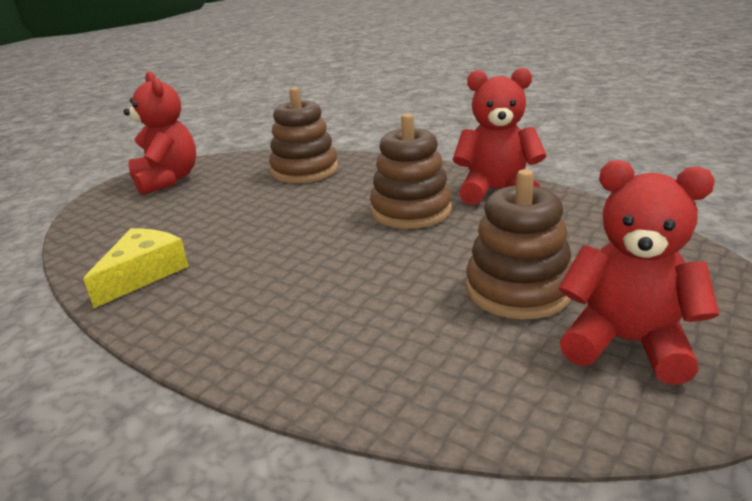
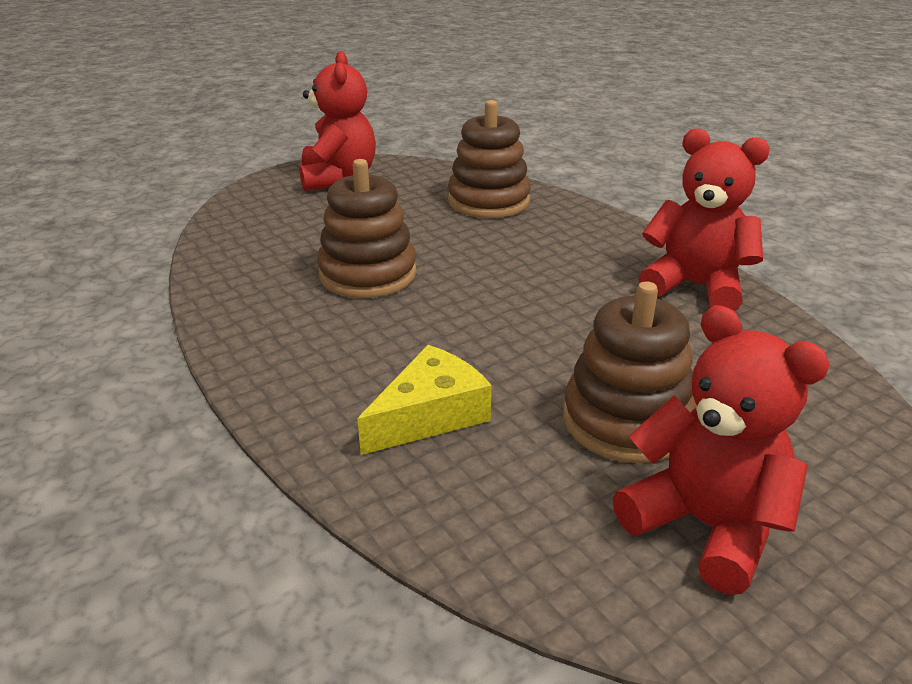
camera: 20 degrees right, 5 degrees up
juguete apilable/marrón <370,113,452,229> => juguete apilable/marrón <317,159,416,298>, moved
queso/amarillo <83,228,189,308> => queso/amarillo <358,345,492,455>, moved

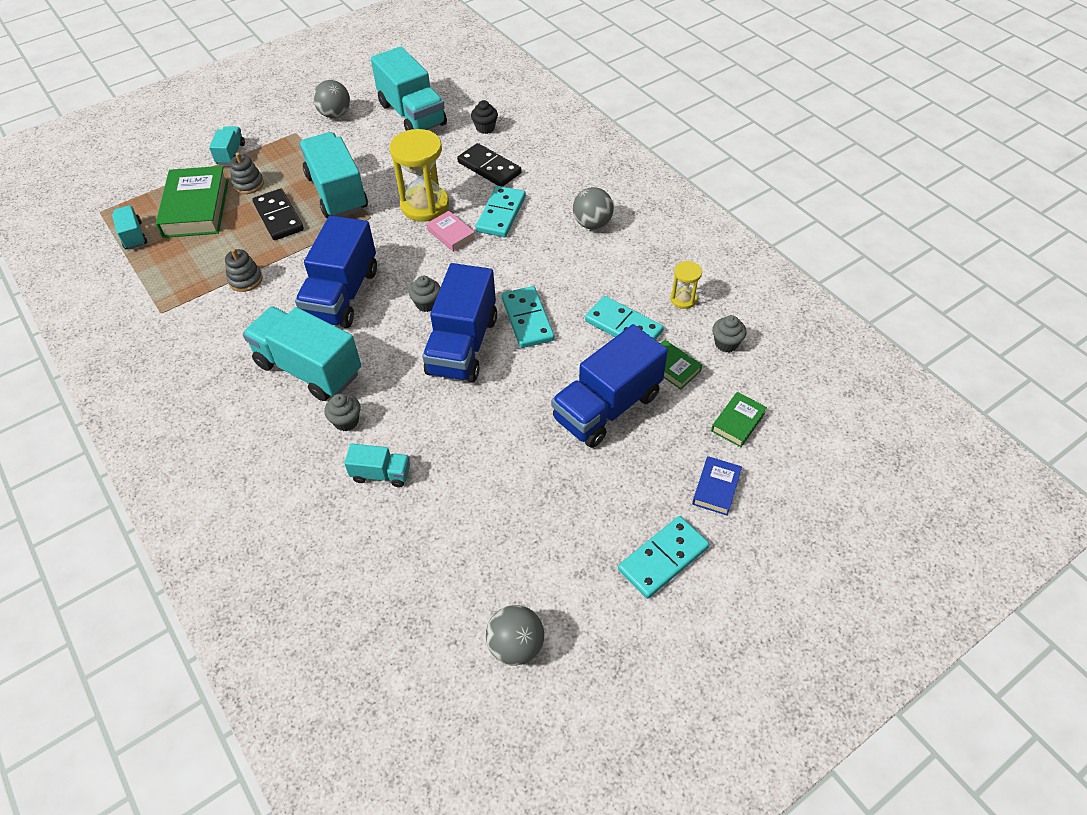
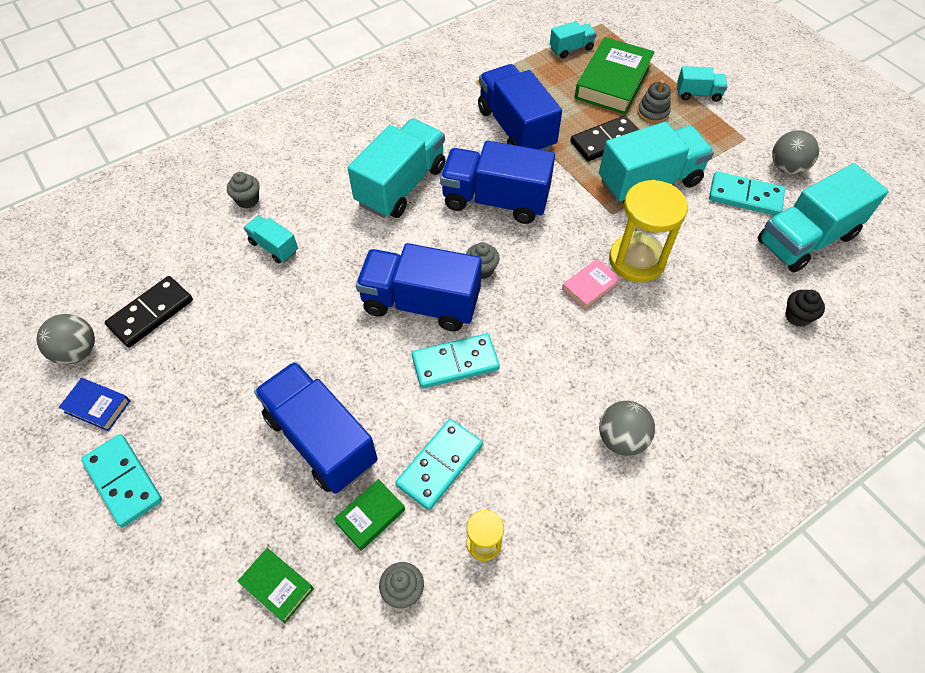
camera: 90 degrees right, 5 degrees up
ficha de dominó/negro <457,143,522,187> => ficha de dominó/negro <105,276,193,348>, moved
libro/verde <156,166,229,238> => libro/verde <575,37,655,114>, 60 degrees counterclockwise
ficha de dominó/turquesa <475,186,526,237> => ficha de dominó/turquesa <709,172,785,216>, moved
juguete apilable/gris <225,248,263,292> => camión/azul <478,64,562,151>
magdalena/gris <324,394,361,431> => magdalena/gris <227,172,260,208>, moved
camión/turquesa <344,444,410,487> => camión/turquesa <244,215,298,263>, 120 degrees clockwise
libro/azul <692,456,742,516> => libro/azul <58,378,130,431>, moved

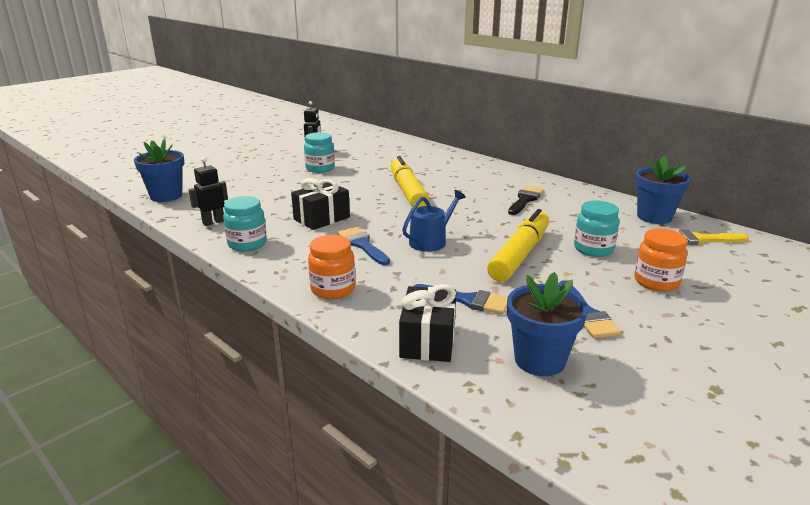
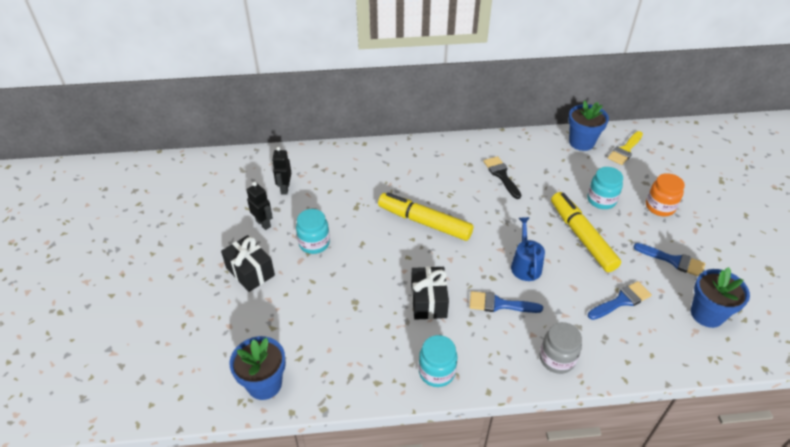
camera: 50 degrees left, 20 degrees up
robot/negro <189,157,228,226> => robot/negro <272,147,291,194>, moved
tarro/naranja <308,235,355,299> => tarro/gris <540,322,582,374>
regalo/negro <399,284,456,362> => regalo/negro <221,235,275,292>, moved

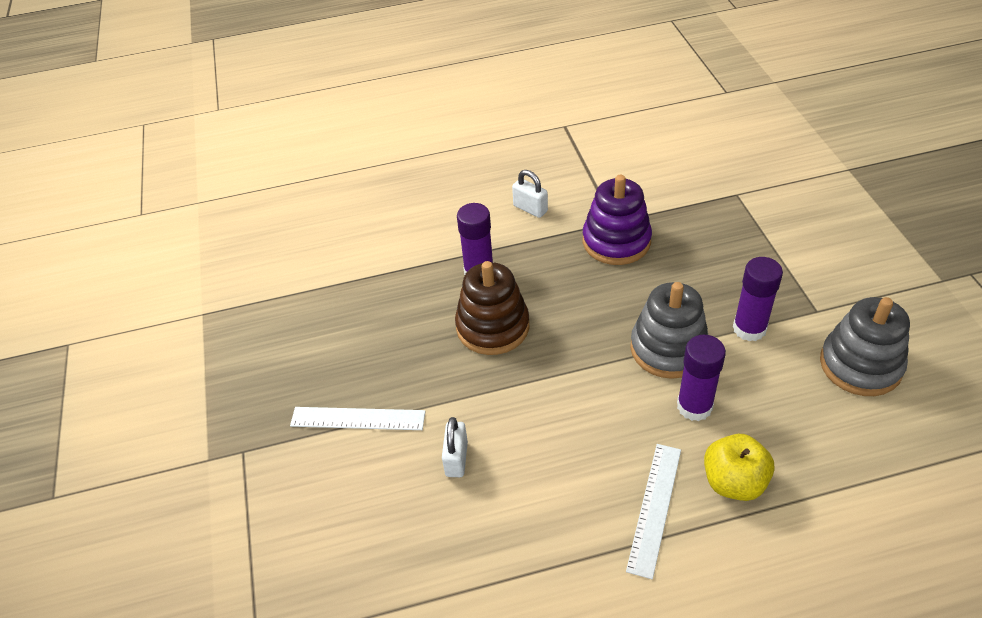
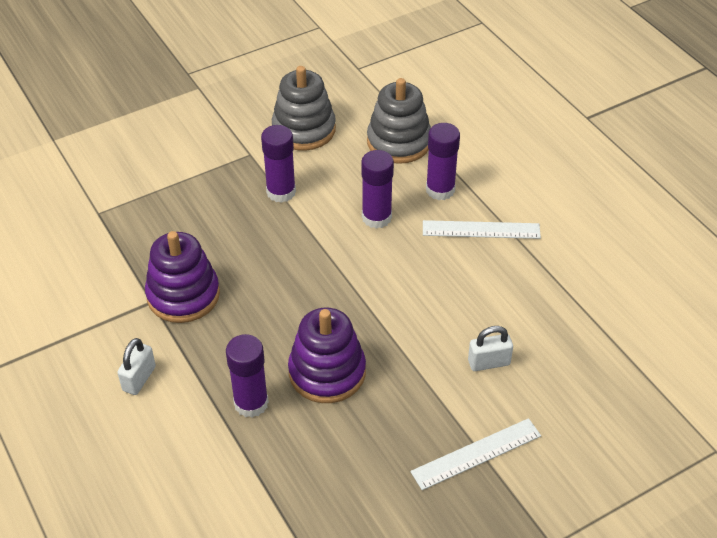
camera: 110 degrees left, 0 degrees up
juguete apilable/marrón <455,261,529,355> => juguete apilable/morado <288,307,366,403>
juguete apilable/gris <630,282,708,379> => juguete apilable/gris <367,78,431,164>, moved
regla/blanco <290,407,425,430> => regla/blanco <410,418,541,490>, 75 degrees clockwise
manzana/amarillo <704,434,774,501> => barra de pegamento/morado <426,123,460,200>

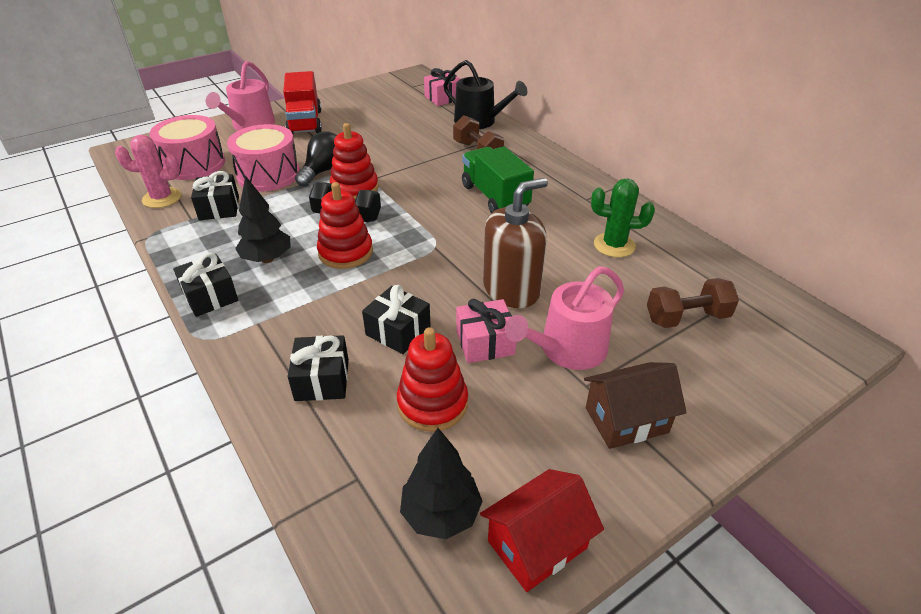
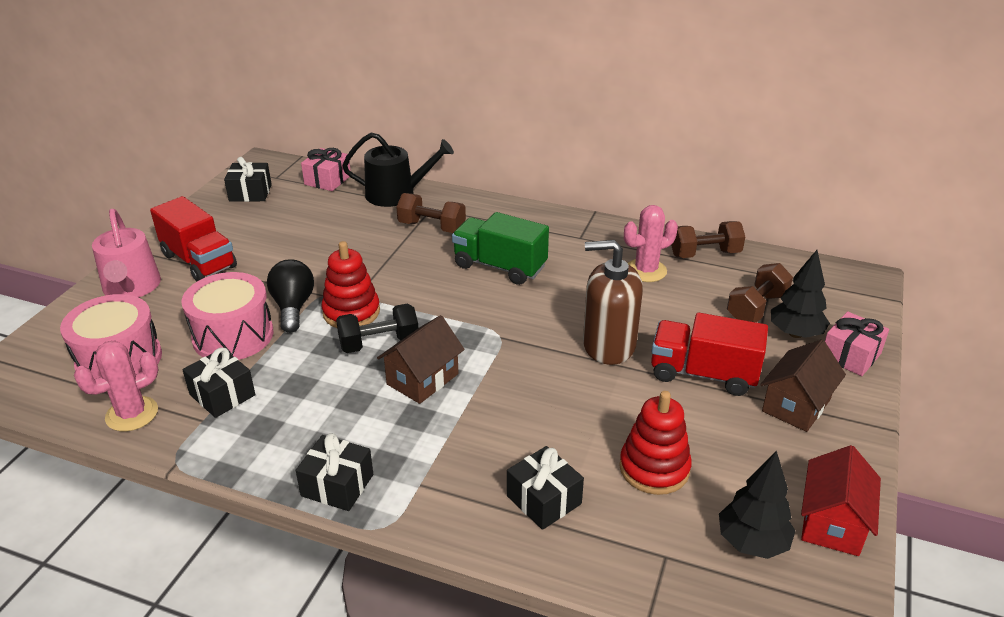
camera: 35 degrees left, 5 degrees down
árbol/negro <235,176,290,263> => árbol/negro <771,250,830,338>, moved
dispensador de jabón/marrón <483,178,548,308> => dispensador de jabón/marrón <583,240,643,365>, 105 degrees counterclockwise
cactus/verde <591,178,655,257> => cactus/rosa <624,205,678,282>
juguete apilable/rojo <317,182,373,269> => casa/marrón <377,315,465,404>
regadera/rosa <505,266,624,370> => camión/rojo <651,313,768,396>
regalo/negro <362,285,431,354> => regalo/negro <224,157,272,202>, moved
regalo/rosa <456,299,516,363> => regalo/rosa <825,311,889,376>, moved
nothing => mancuerna/marrón <671,221,745,258>

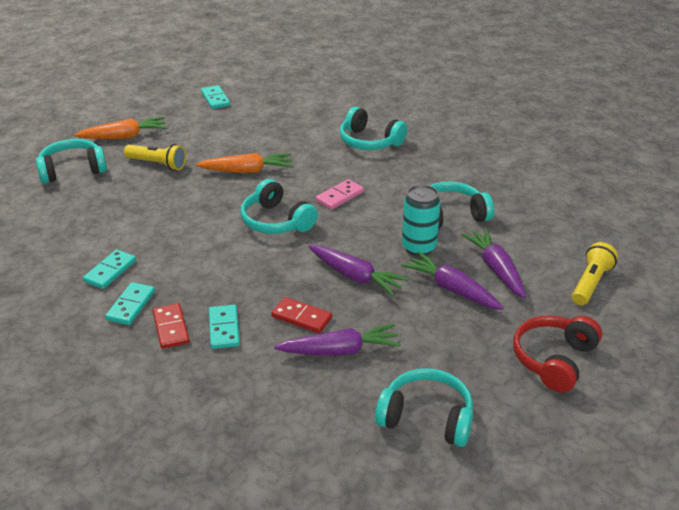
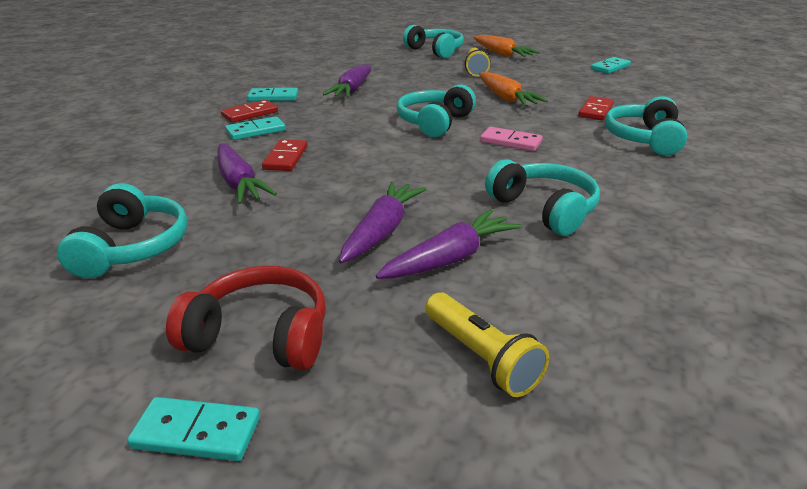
camera: 70 degrees right, 5 degrees down
lata/turquesa <402,185,441,256> => nothing
lámpara de mano/amarillo <572,242,618,305> => lámpara de mano/amarillo <425,292,549,397>, 45 degrees clockwise
zanahoria/morado <309,245,409,296> => zanahoria/morado <323,64,371,98>, moved
ficha de dominó/turquesa <83,249,136,289> => ficha de dominó/turquesa <127,397,260,461>, moved
nothing => ficha de dominó/rojo <578,96,614,120>

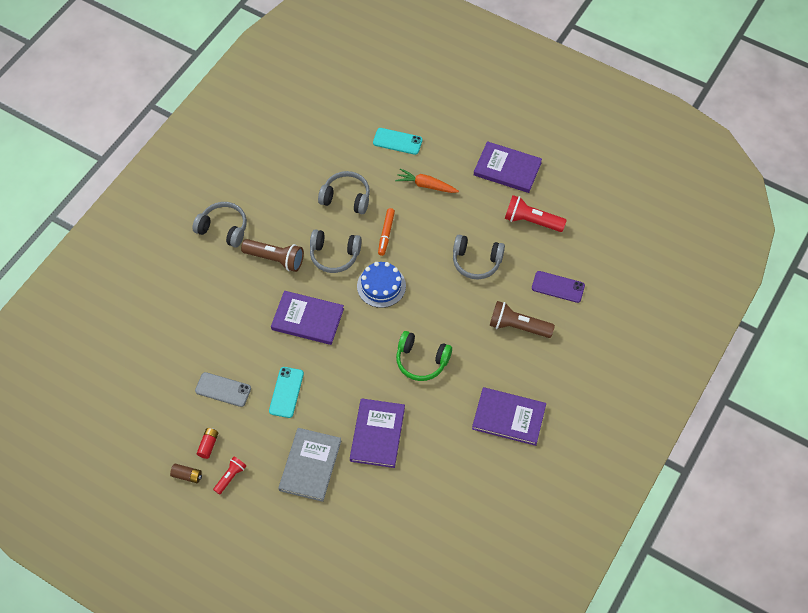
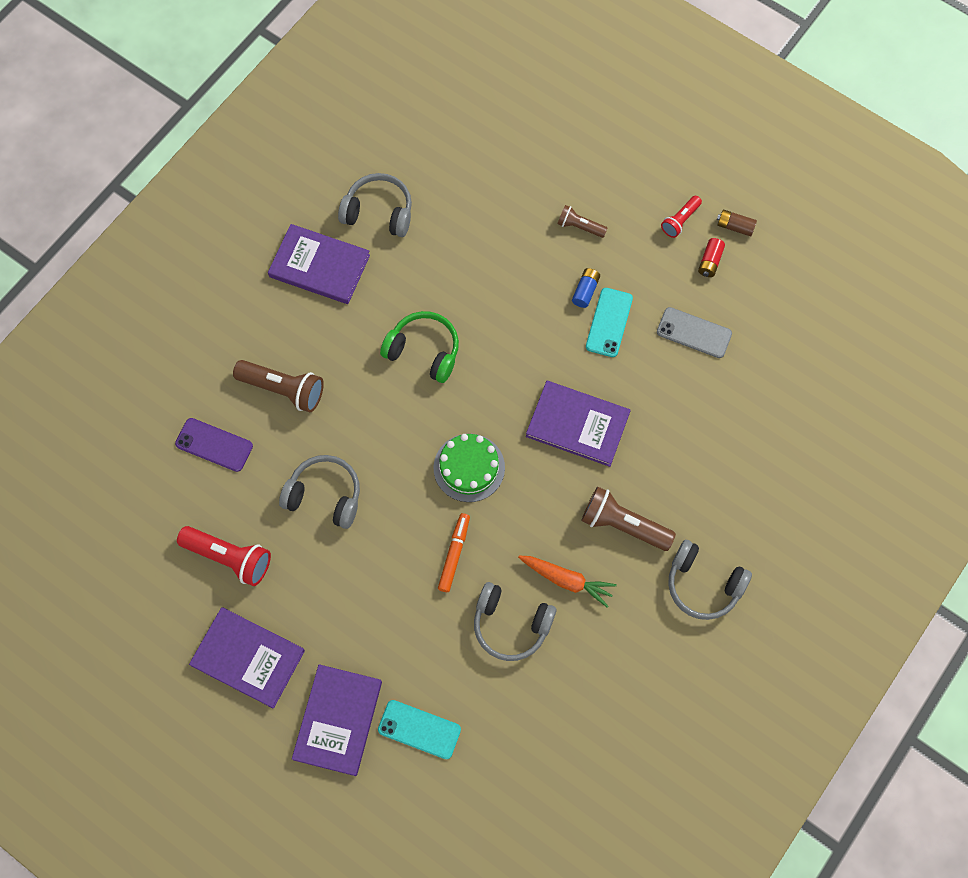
camera: 175 degrees left, 10 degrees up
zanahoria/naranja <395,168,459,193> => zanahoria/naranja <518,556,617,608>, moved
auriculares/gris <310,229,362,273> => auriculares/gris <338,173,412,237>, moved
tarta/azul <357,262,406,308> => tarta/verde <433,434,505,502>
libro/morado <350,398,405,468> => libro/morado <292,664,382,776>, moved
libro/gris <278,428,341,502> => lámpara de mano/marrón <557,205,608,238>
nothing => pila/azul <572,268,600,308>

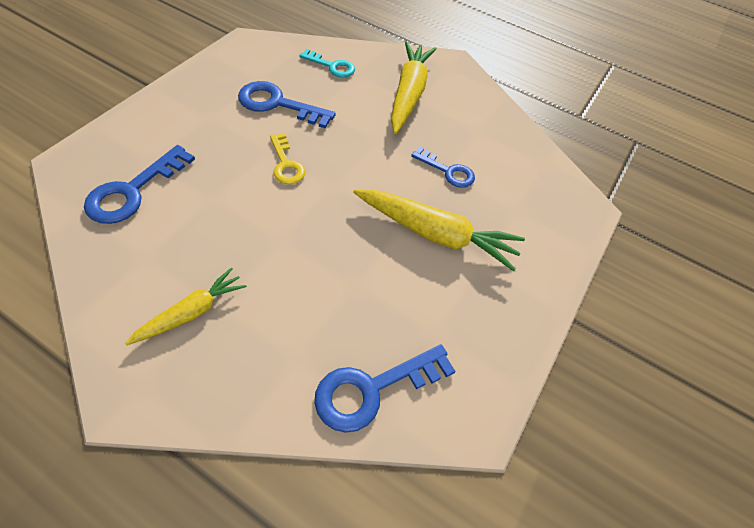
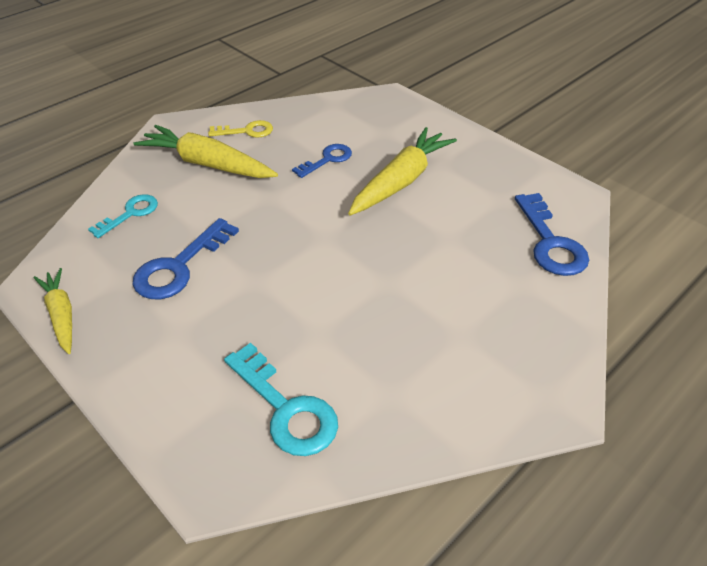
camera: 70 degrees left, 10 degrees down
llave/amarillo <270,133,305,184> => llave/amarillo <208,120,273,138>, moved
llave/azul <84,145,195,224> => llave/turquesa <224,343,338,456>
zanahoria/amarillo <125,267,247,345> => zanahoria/amarillo <34,268,72,354>, moved

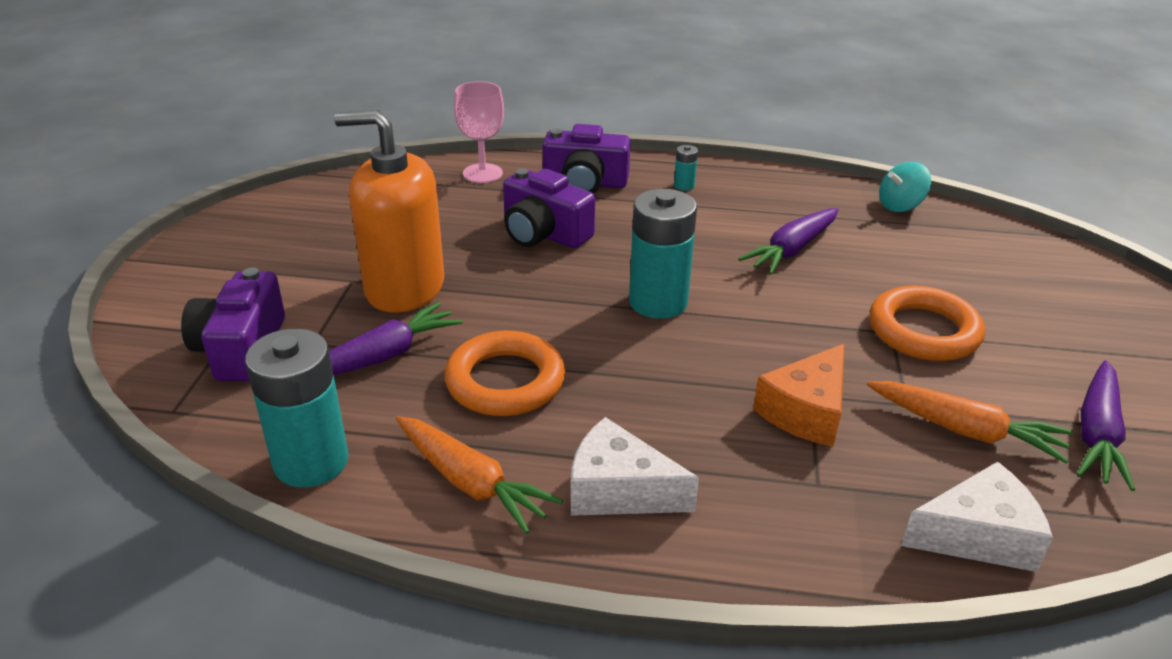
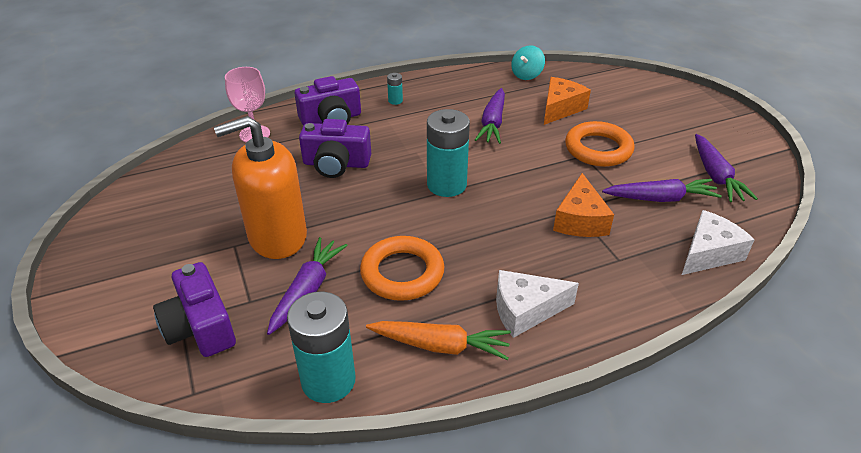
camera: 30 degrees left, 5 degrees up
zanahoria/naranja <867,381,1073,463> => zanahoria/morado <602,179,722,202>
nothing => queso/naranja <544,77,591,125>

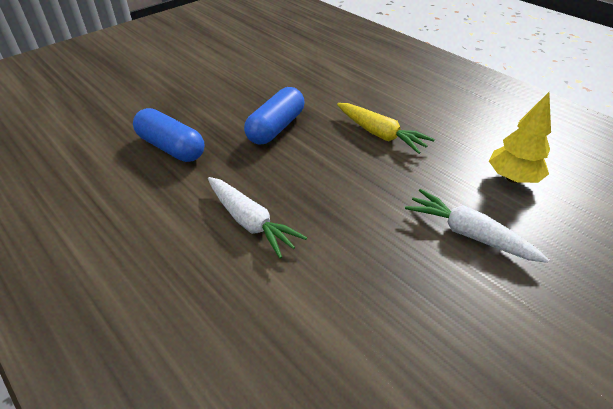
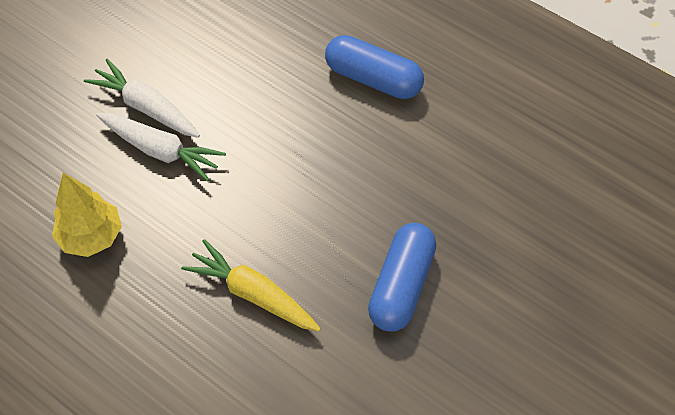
camera: 170 degrees right, 15 degrees up
cápsula/azul <133,108,204,162> => cápsula/azul <325,35,424,99>, moved
zanahoria/blanco <208,177,307,259> => zanahoria/blanco <84,59,200,138>, moved

